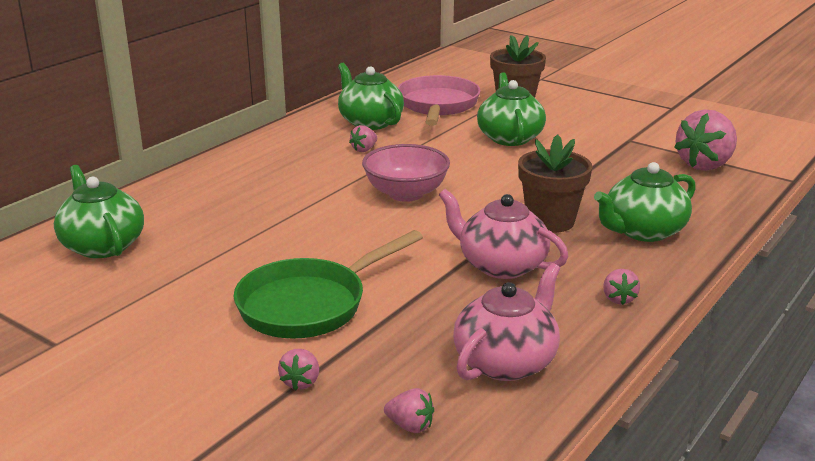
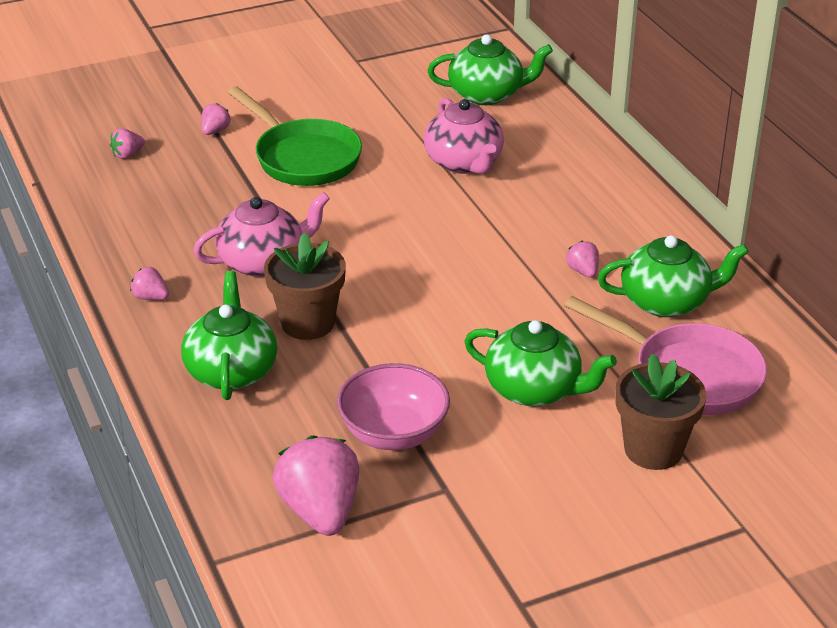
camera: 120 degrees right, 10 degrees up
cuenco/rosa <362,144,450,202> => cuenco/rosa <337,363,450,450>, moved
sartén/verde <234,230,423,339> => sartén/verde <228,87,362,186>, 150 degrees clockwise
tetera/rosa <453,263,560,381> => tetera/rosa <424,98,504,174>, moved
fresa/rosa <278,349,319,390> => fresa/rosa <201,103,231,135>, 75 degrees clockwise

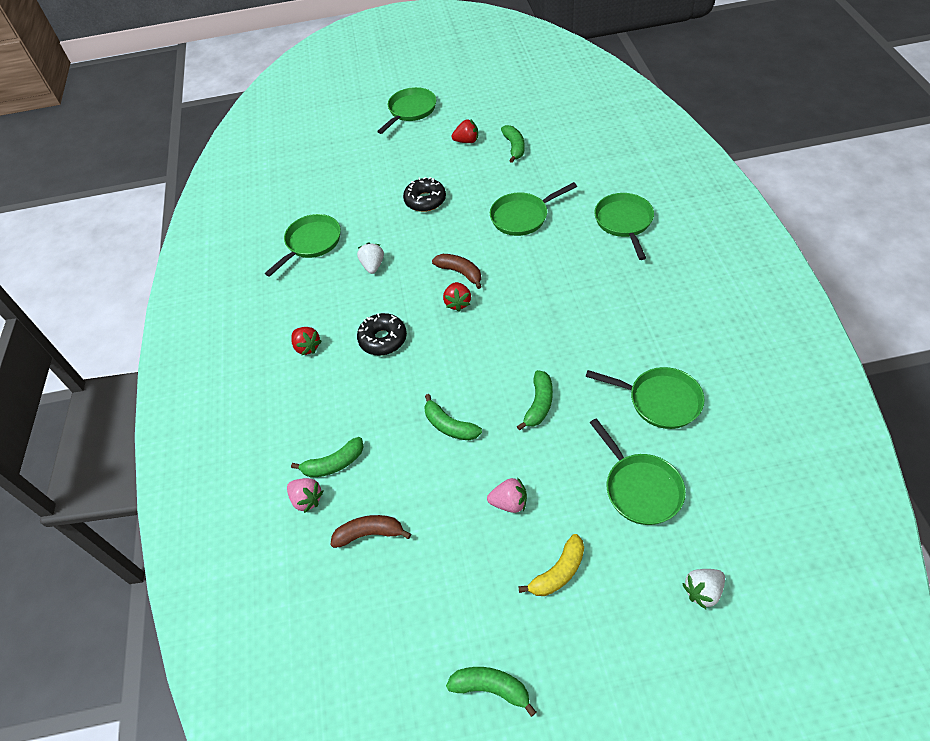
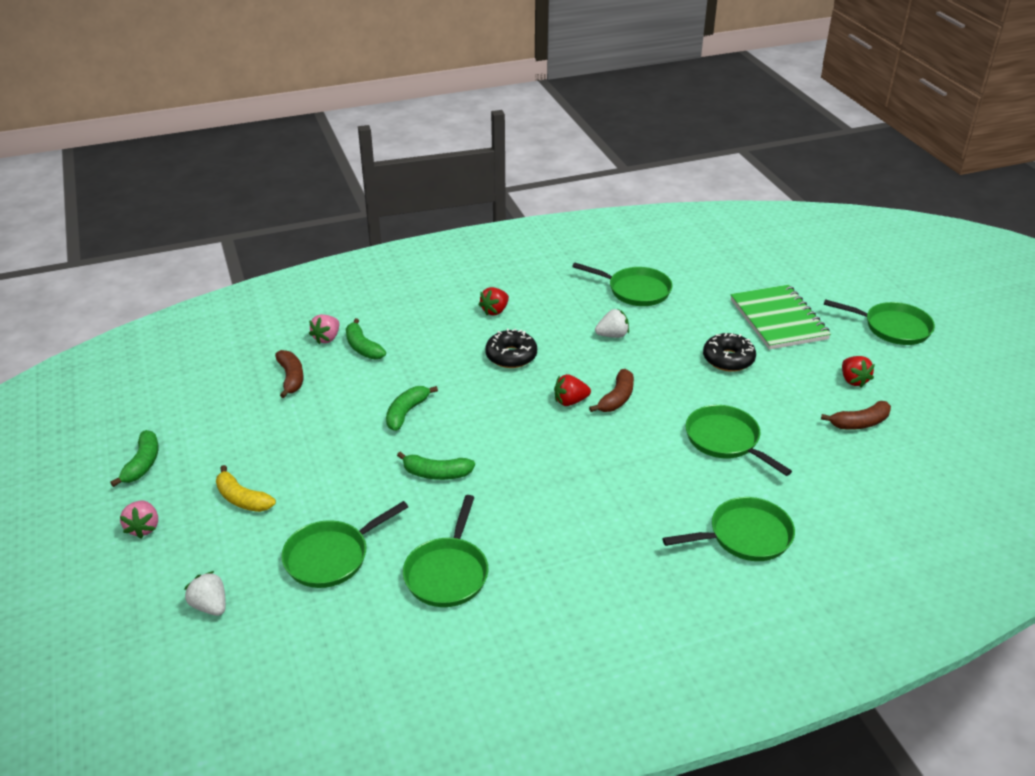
camera: 75 degrees right, 15 degrees down
plátano/verde <501,125,525,163> => plátano/marrón <821,401,891,430>
fresa/rosa <487,477,527,513> => fresa/rosa <120,501,158,539>, moved
nothing => cuaderno/verde <731,285,831,350>

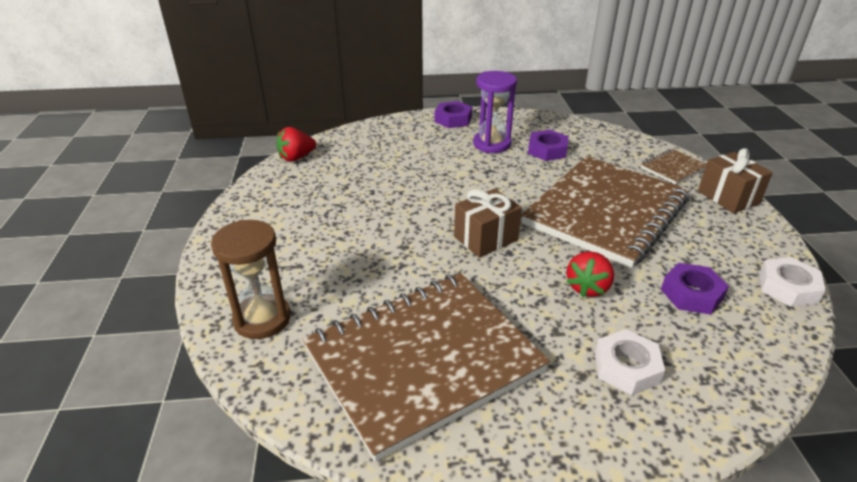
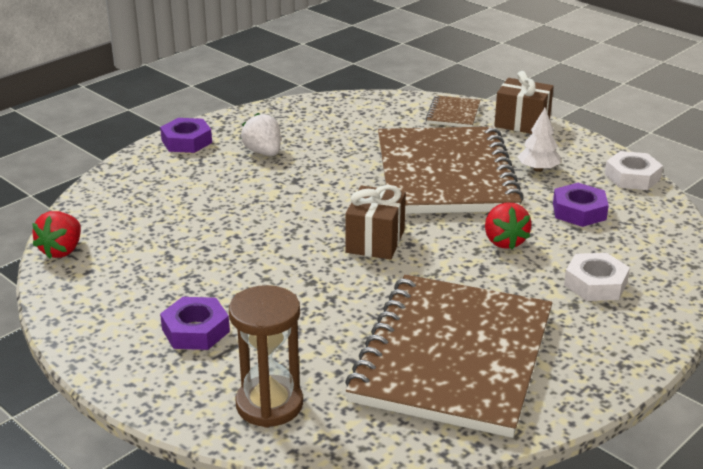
camera: 40 degrees left, 5 degrees down
reloj de arena/morado <473,71,517,153> => fresa/blanco <241,113,281,156>
tuerca/morado <528,130,568,161> => tuerca/morado <160,297,230,350>, moved
nothing => árbol/blanco <517,108,561,172>

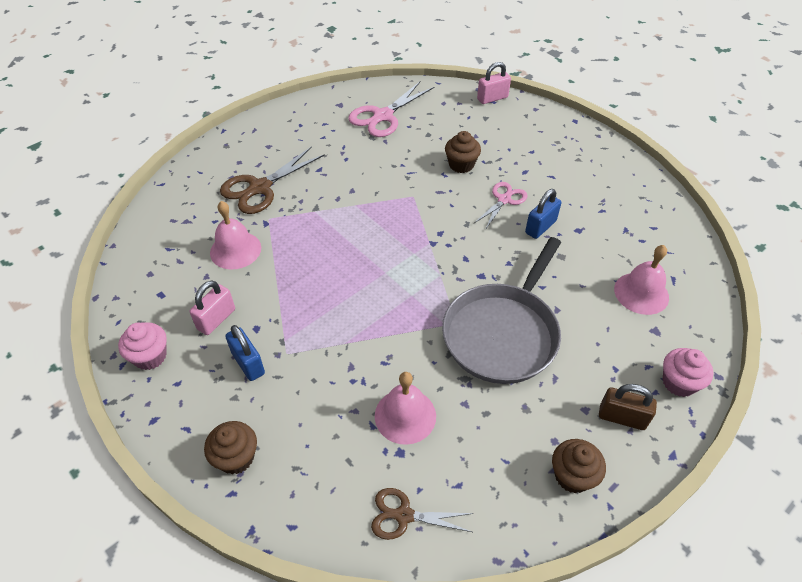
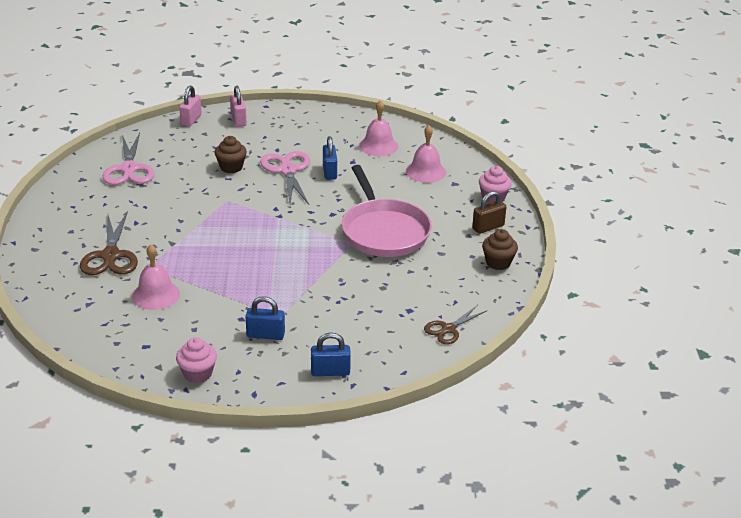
camera: 50 degrees left, 15 degrees down
tijeras/rosa <474,182,528,230> => tijeras/rosa <260,151,310,205>, x1.63
sartén/gris <442,237,561,384> => sartén/rosa <342,165,432,257>
candado/rosa <190,280,235,335> => candado/rosa <230,86,247,127>, moved
campana/rosa <375,372,436,445> => campana/rosa <359,100,398,156>, moved
magdalena/marrón <204,421,257,474> => candado/azul <311,333,351,376>

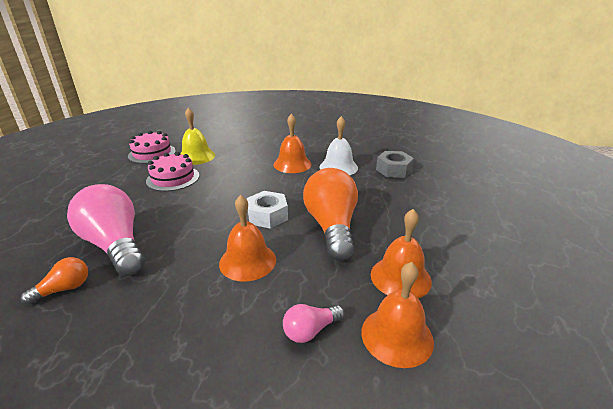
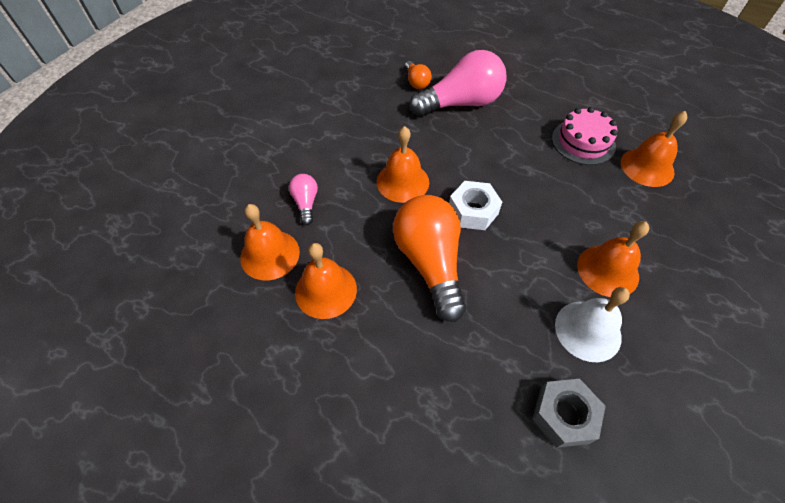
camera: 110 degrees right, 25 degrees up
campana/amarillo <180,108,215,165> => campana/naranja <621,111,687,187>
tarta/rosa <128,131,176,164> => nothing
bombilla/naranja <303,168,358,261> => bombilla/naranja <393,195,466,322>, 120 degrees counterclockwise

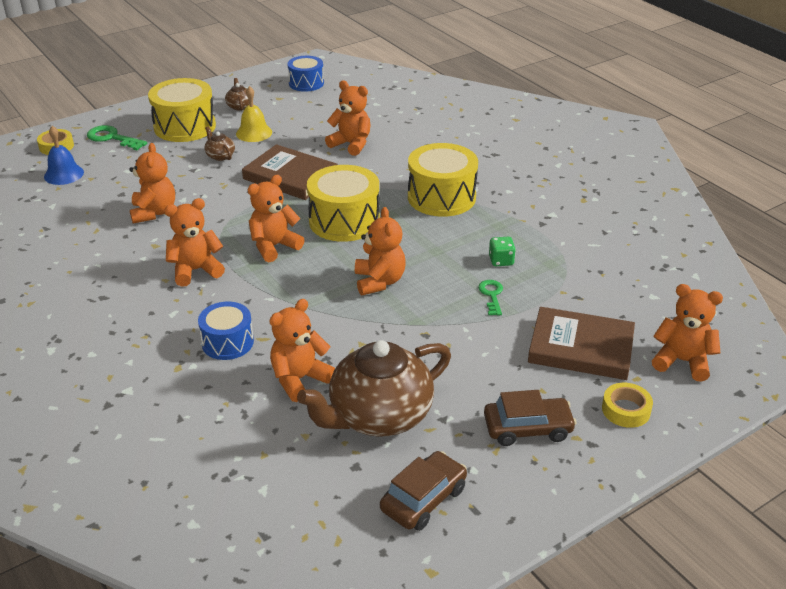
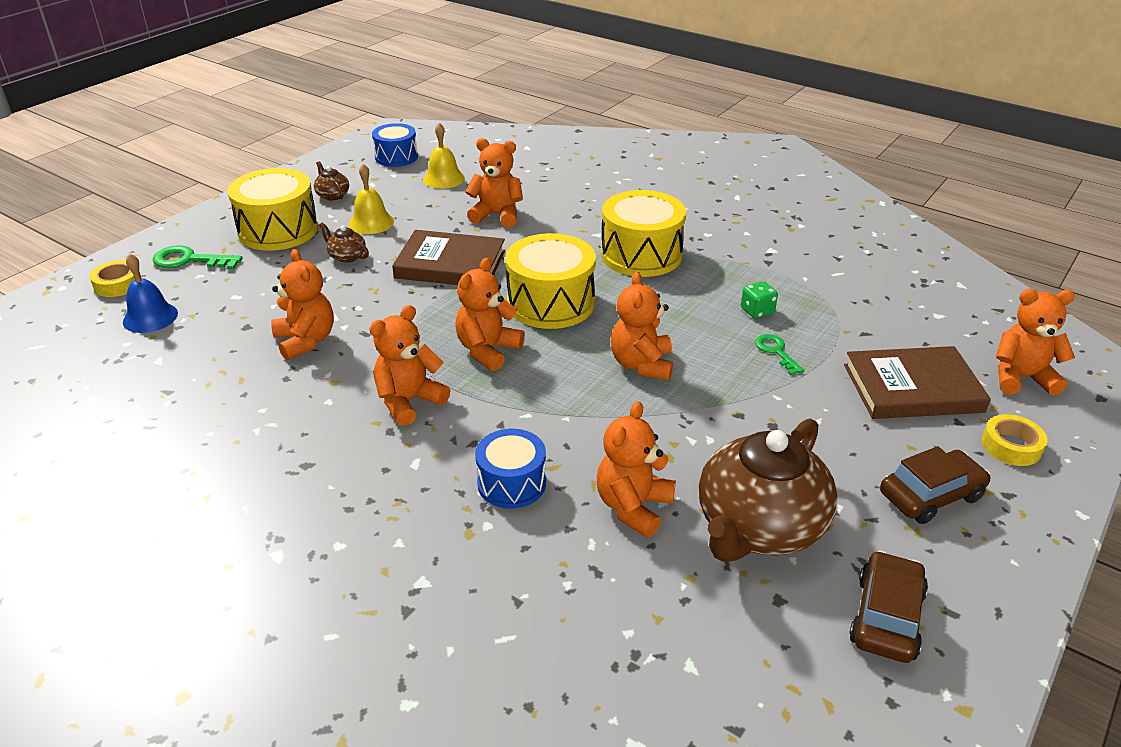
camera: 20 degrees left, 0 degrees up
osito/naranja <355,207,406,295> => osito/naranja <611,272,673,380>, 150 degrees counterclockwise
nothing => campana/amarillo <423,123,465,189>

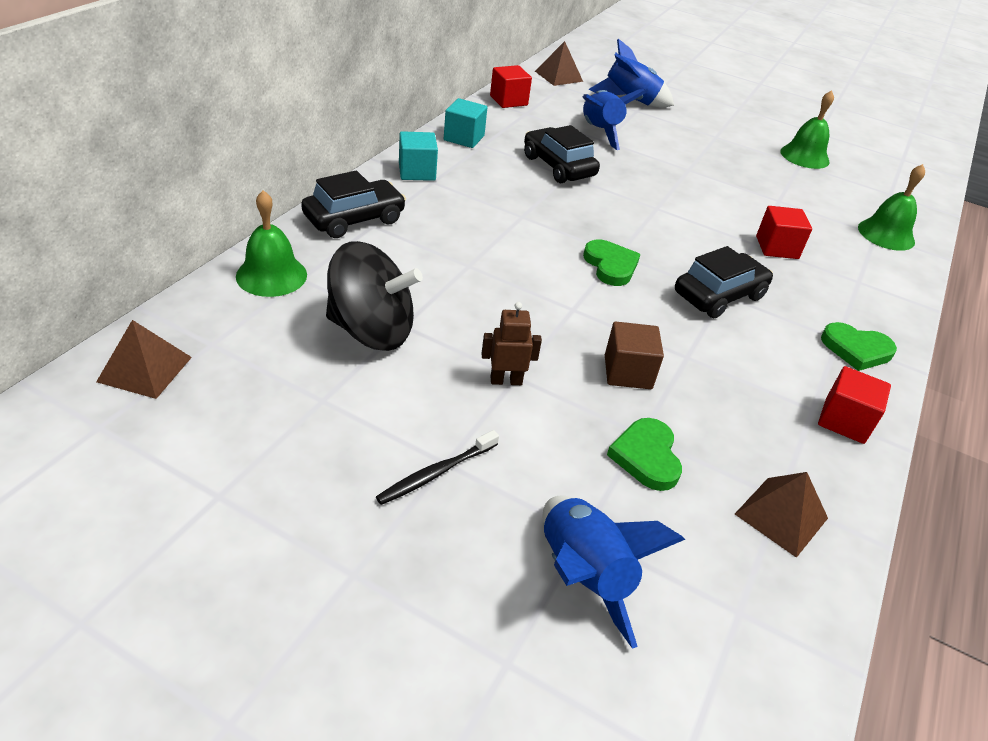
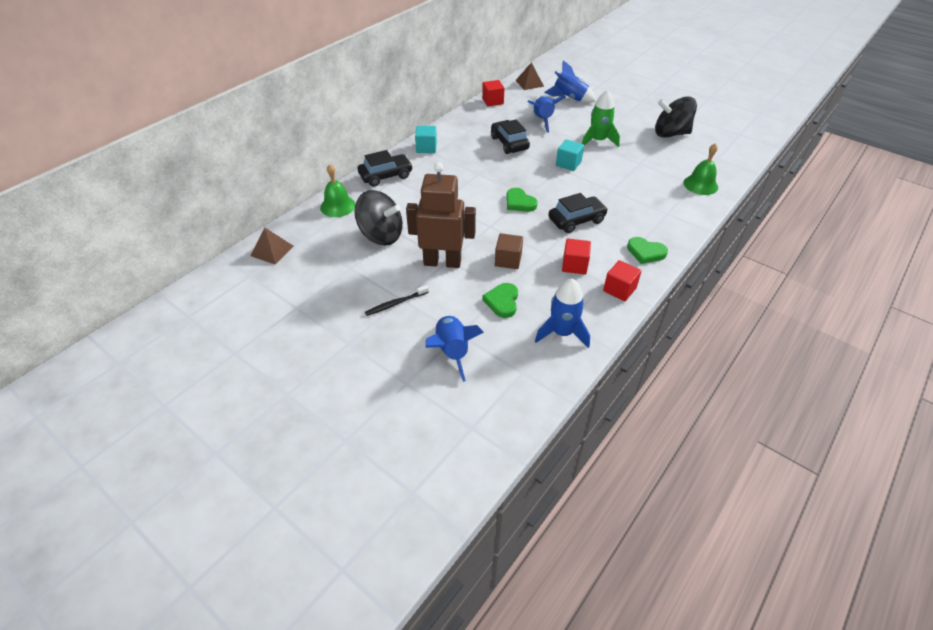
camera: 15 degrees right, 5 degrees up
campana/verde <780,90,834,169> => peonza/negro <655,96,697,138>
cubo/turquesa <444,98,487,148> => cubo/turquesa <556,139,584,171>, moved
cubo/rojo <756,206,812,259> => cubo/rojo <562,238,591,275>, moved
corazón/verde <583,239,640,286> => corazón/verde <506,188,538,212>, 150 degrees clockwise
robot/marrón <481,302,542,385> => robot/marrón <406,162,476,268>, x2.28
pirámide/marrón <735,472,828,558> => cohete/azul <535,279,590,348>
nothing => cohete/verde <582,90,620,147>

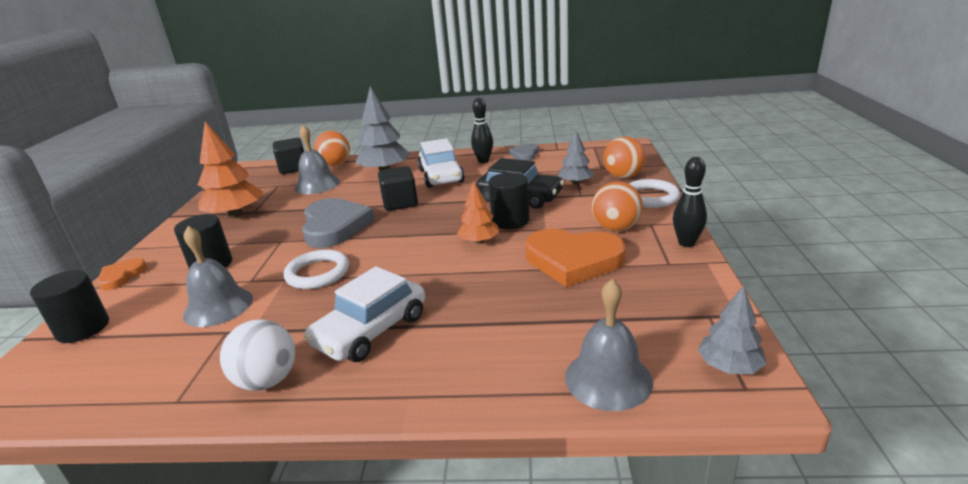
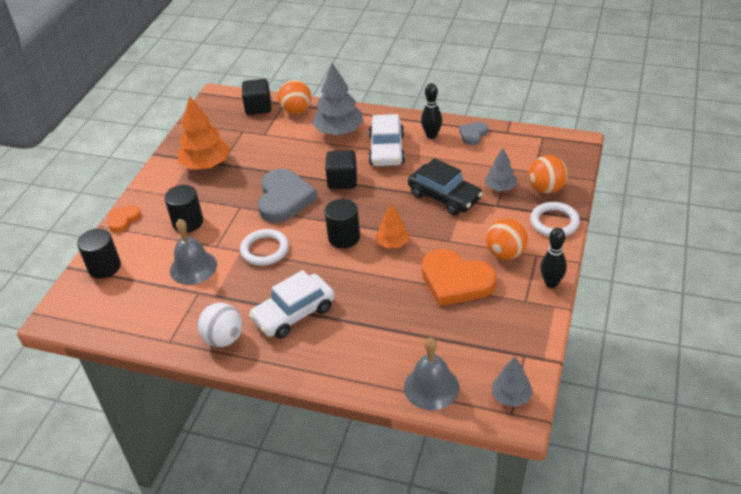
camera: 15 degrees right, 15 degrees up
campana/gris <295,125,340,194> => nothing
cilindro/negro <488,172,529,229> => cilindro/negro <325,199,360,248>, moved

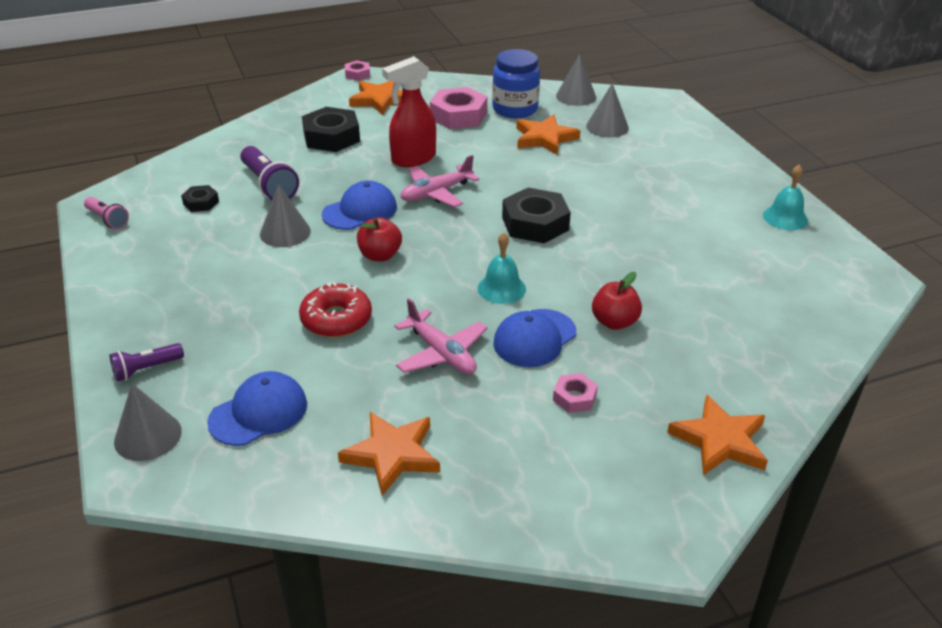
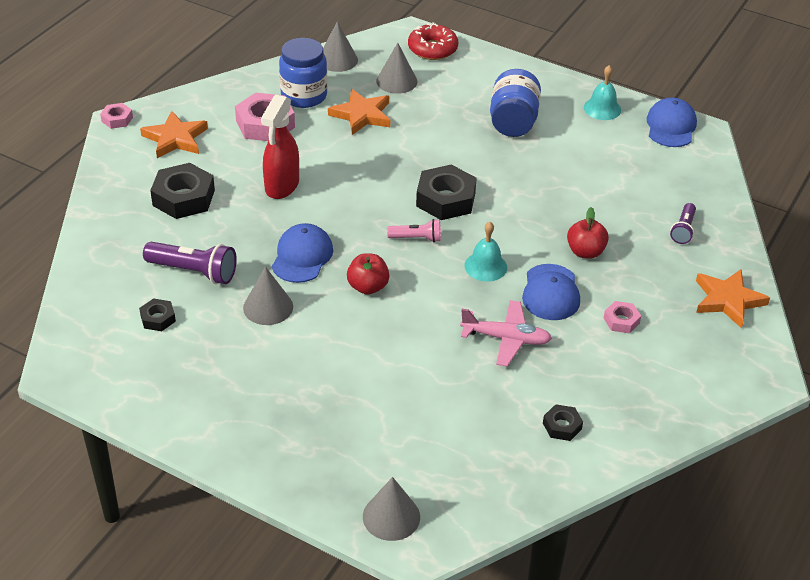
camera: 40 degrees left, 5 degrees up
avión/rosa <400,155,480,207> => nothing
lámpara de mano/rosa <84,197,129,229> => lámpara de mano/rosa <387,219,441,242>, moved
rosquilla/rojo <299,282,372,337> => rosquilla/rojo <408,22,458,60>, moved
lámpara de mano/morado <110,343,184,382> => lámpara de mano/morado <670,203,696,244>, moved
gorra/azul <207,371,307,446> => gorra/azul <647,98,697,147>, moved
estrella/naranja <338,412,440,496> => tuerca/negro <543,404,583,441>
nothing => tarro/azul <490,69,541,137>

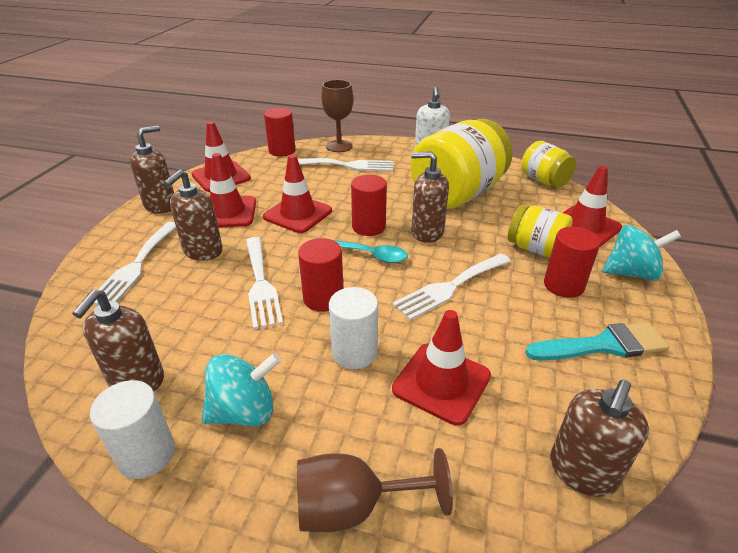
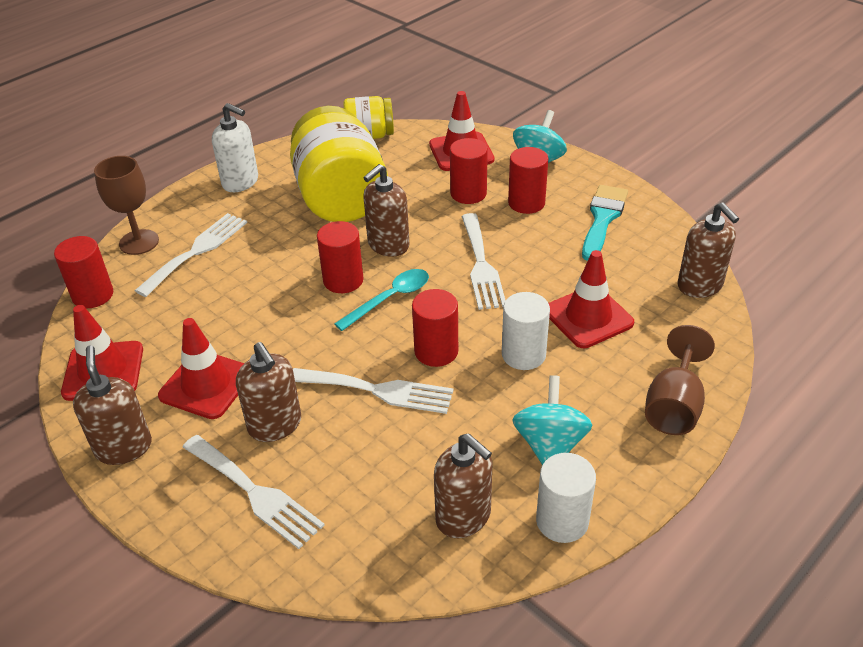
camera: 60 degrees left, 5 degrees up
cono de tráfico/rojo <263,154,332,233> => nothing
tarro/amarillo <508,204,573,258> => cilindro/rojo <450,138,488,204>

